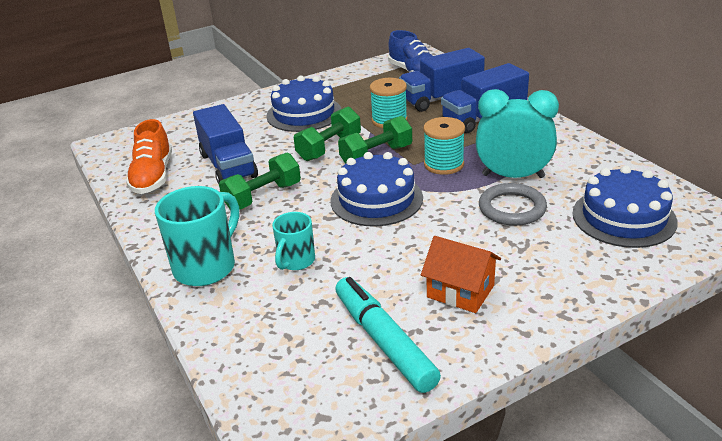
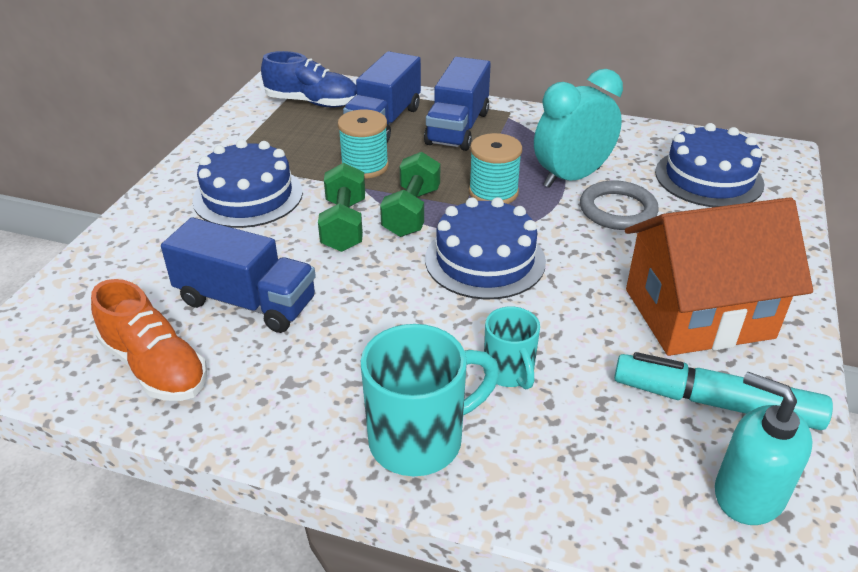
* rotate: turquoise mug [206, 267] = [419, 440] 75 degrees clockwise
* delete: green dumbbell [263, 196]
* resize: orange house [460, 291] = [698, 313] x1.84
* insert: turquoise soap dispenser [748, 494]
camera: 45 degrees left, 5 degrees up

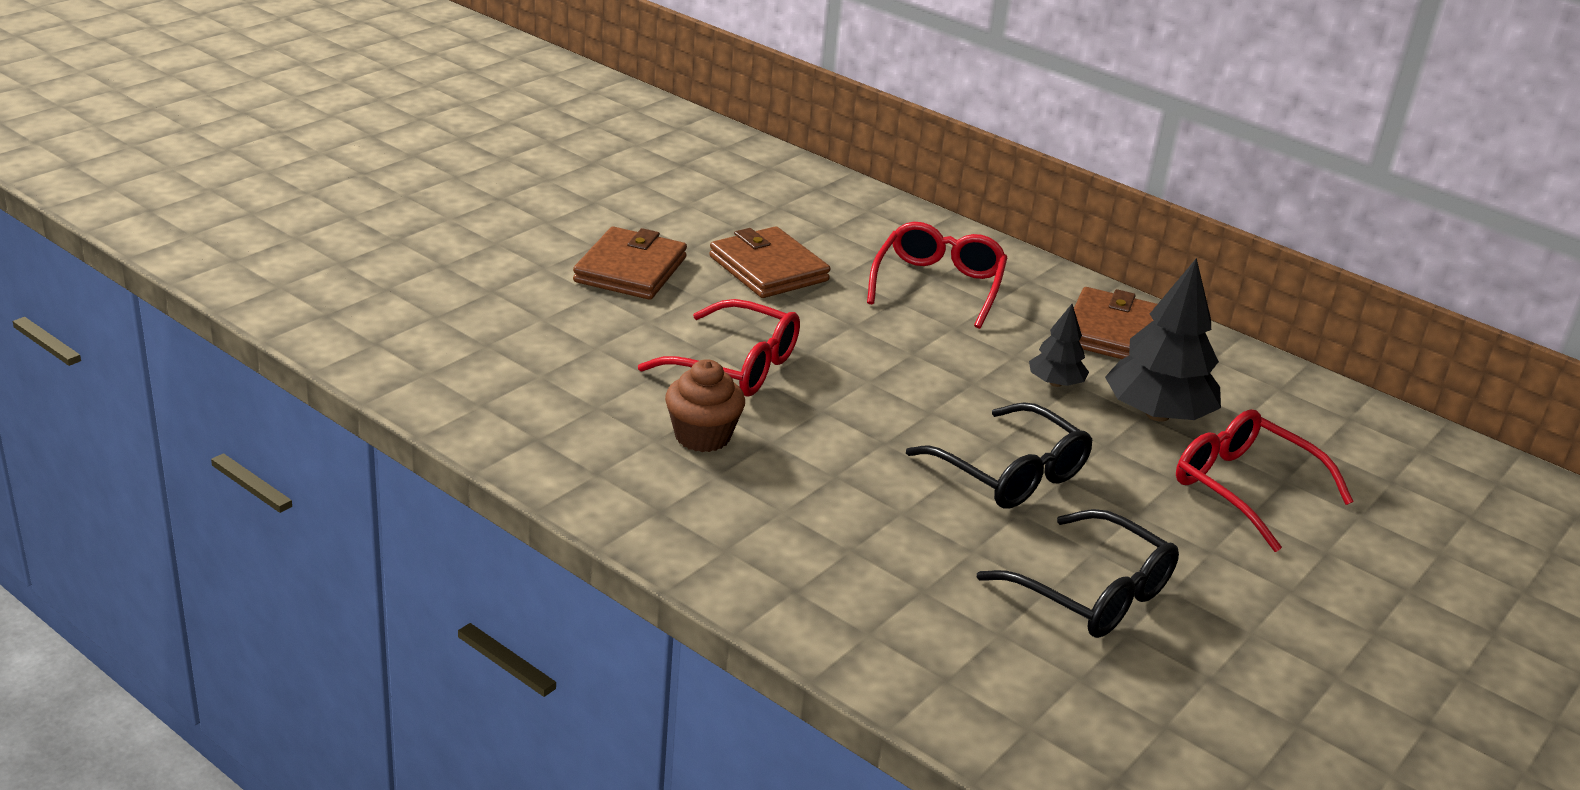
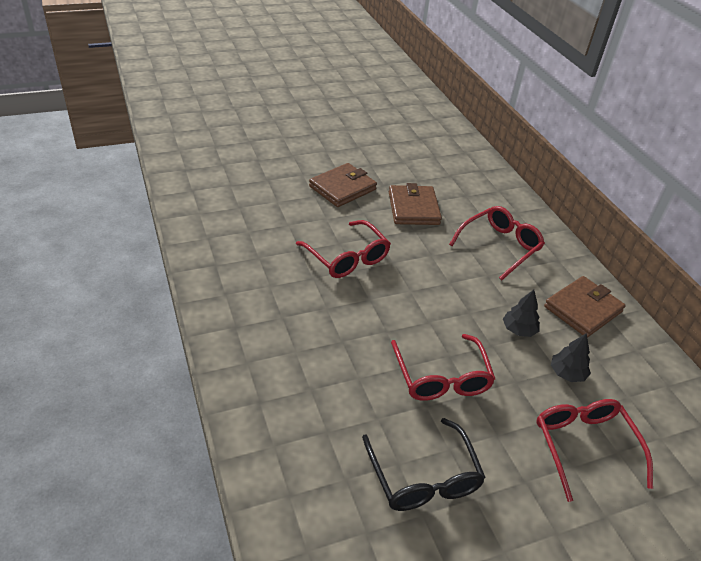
* delete: brown cupcake [702, 436]
* recolor: black glasses [1010, 474] to red glasses [441, 378]
* resize: black tree [1157, 415] = [567, 373] x0.53
camera: 30 degrees right, 10 degrees up

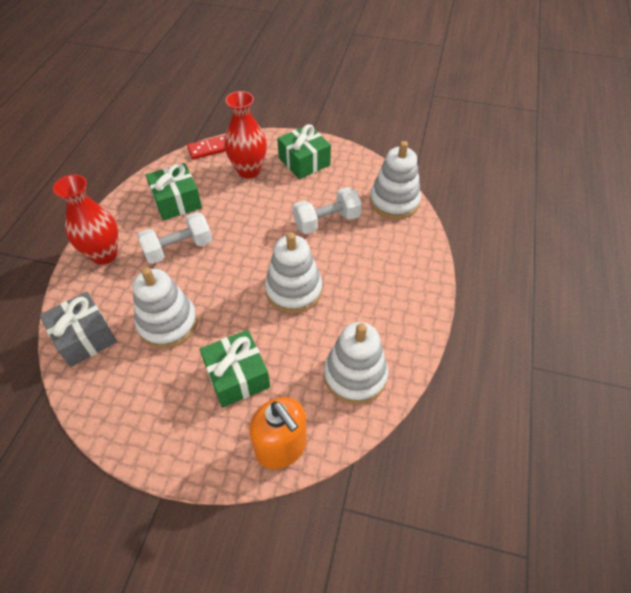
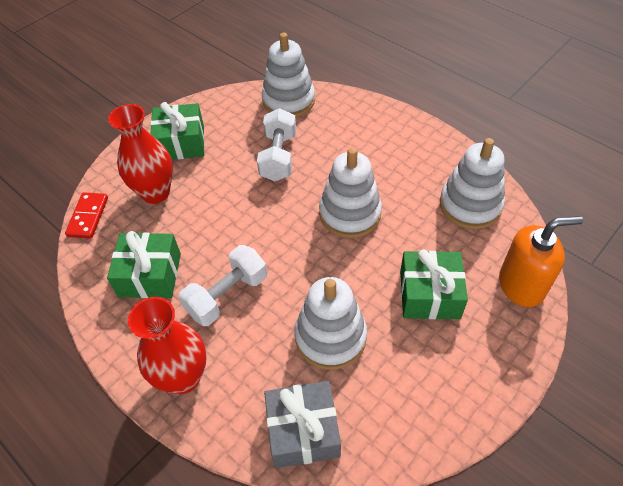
* rotate: white dumbbell [178, 248] = [227, 295] 45 degrees clockwise
camera: 60 degrees left, 0 degrees up

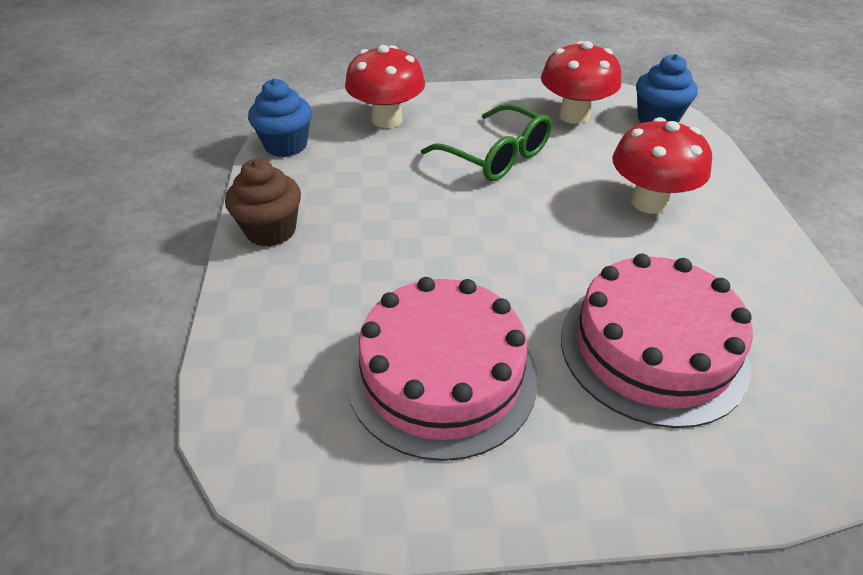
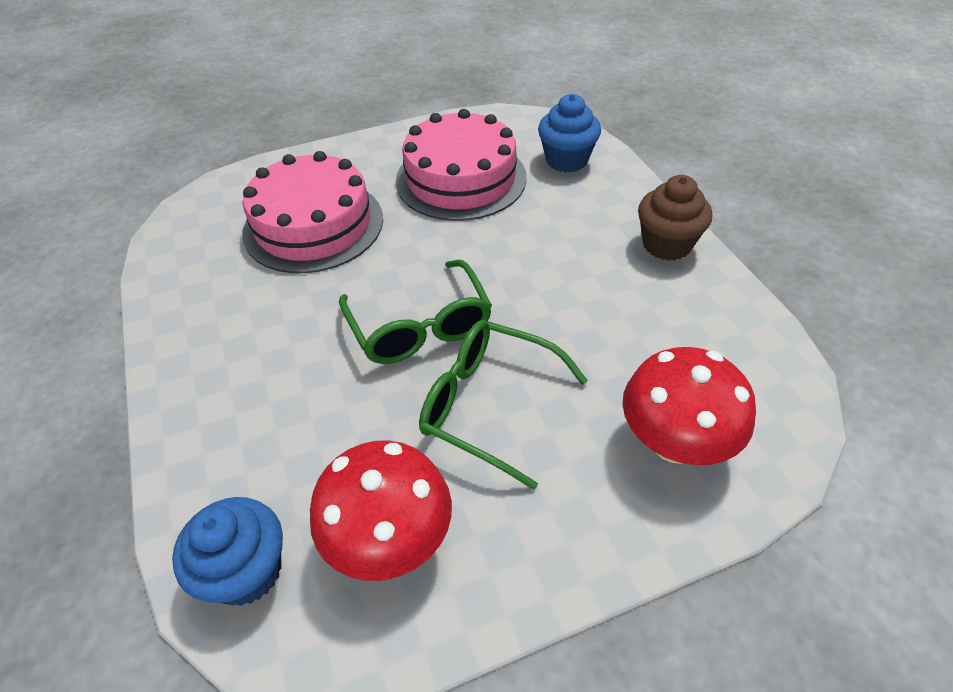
* move: blue cupcake [286, 145] to [566, 160]
* delete: red mushroom [649, 202]
* insert: green glasses [420, 327]
camera: 165 degrees right, 5 degrees up

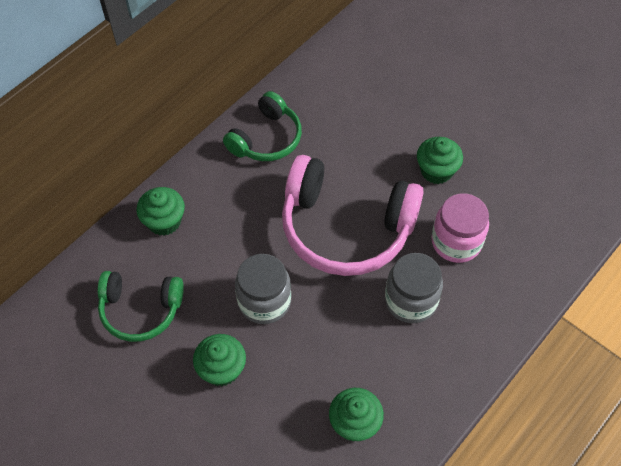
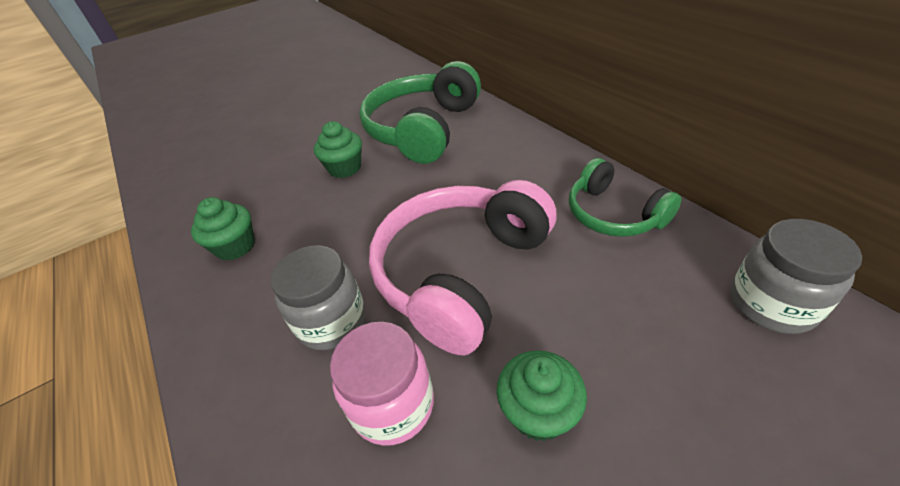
* resize: green headphones [140, 310] = [423, 129] x1.71
* delete: green cupcake [164, 221]
* move: grey jar [264, 301] to [771, 304]
camera: 110 degrees right, 15 degrees down

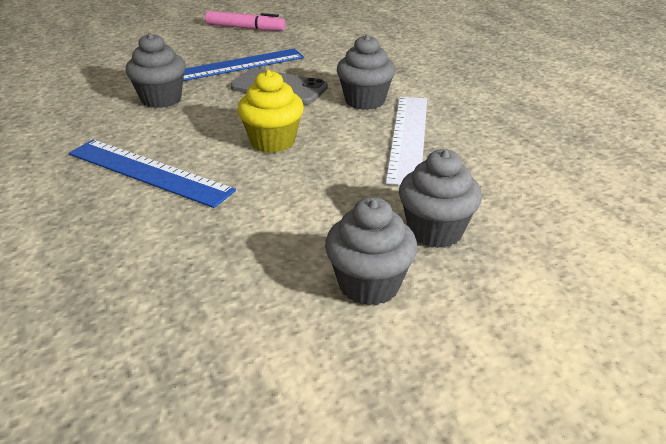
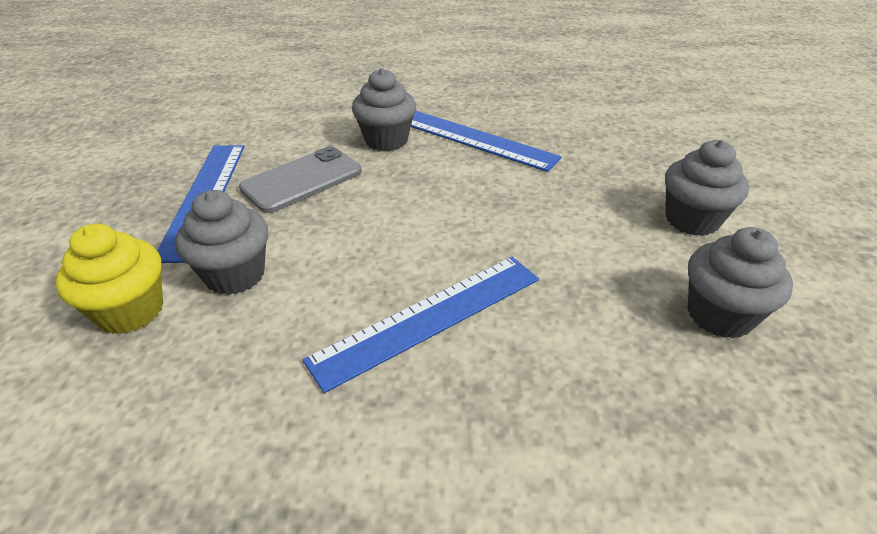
* delete: pink marker [245, 28]
* move: yellow cupcake [272, 142] to [130, 311]
* recolor: white ruler [408, 137] to blue ruler [475, 139]
* move: grey cupcake [435, 231] to [719, 315]
camera: 65 degrees left, 5 degrees up

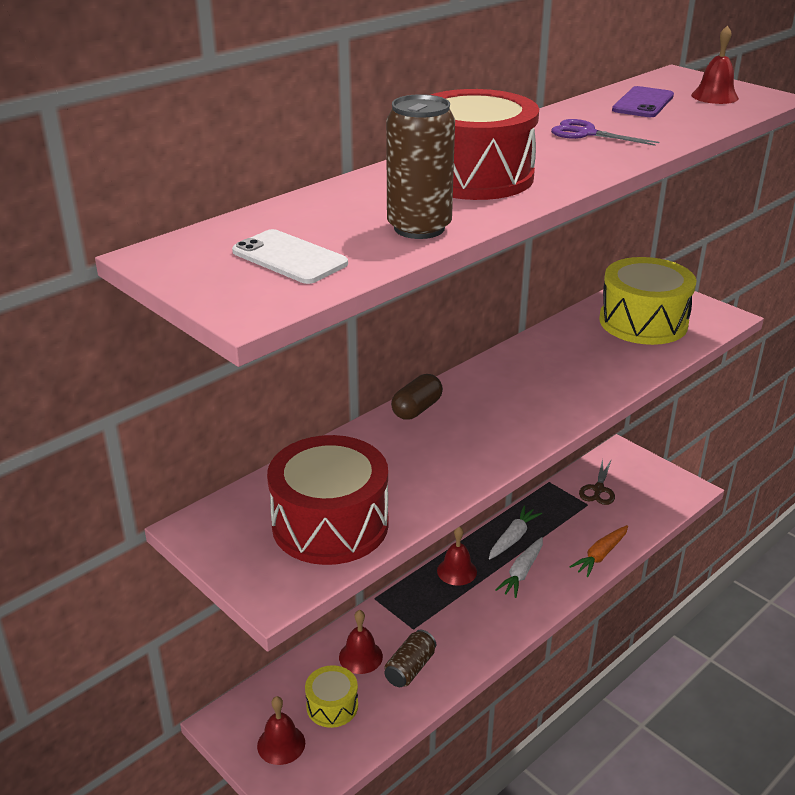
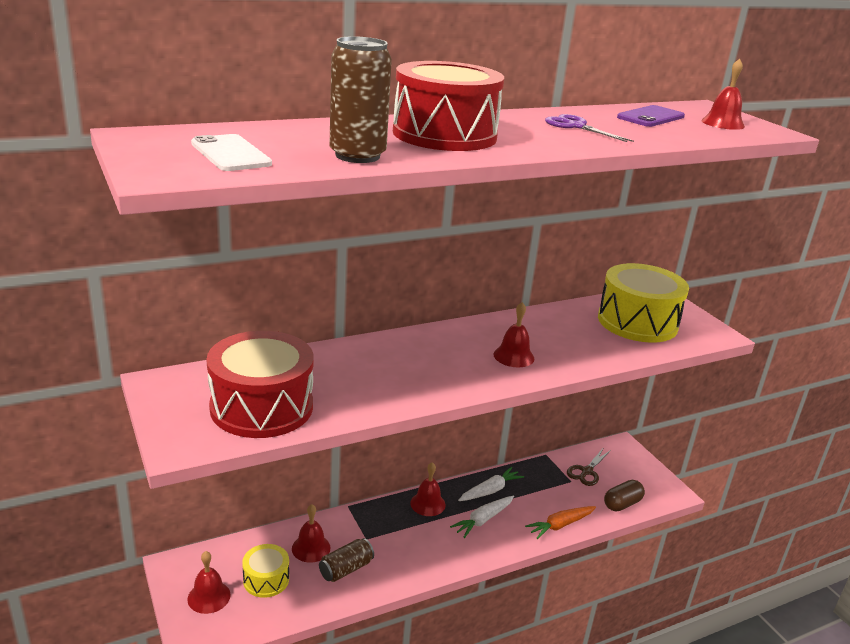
* move: brown capsule [417, 409] to [622, 504]
* insert: red bell [513, 356]
camera: 15 degrees right, 5 degrees down

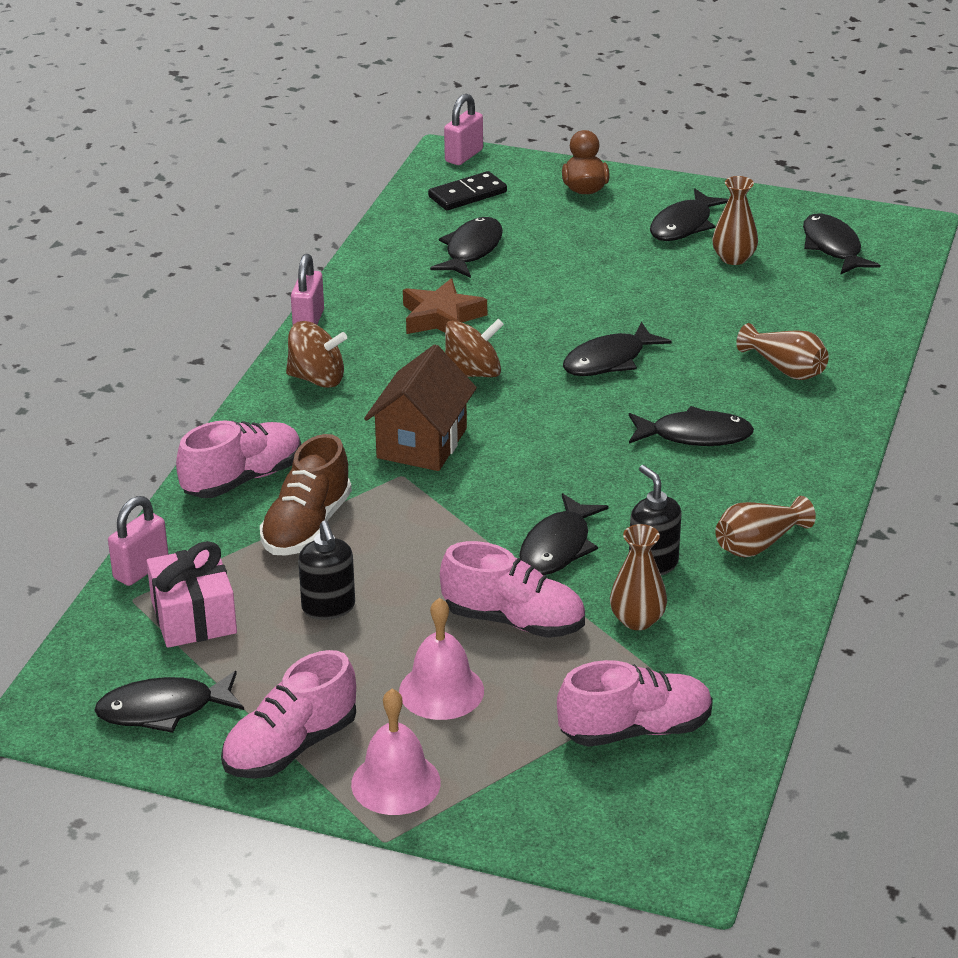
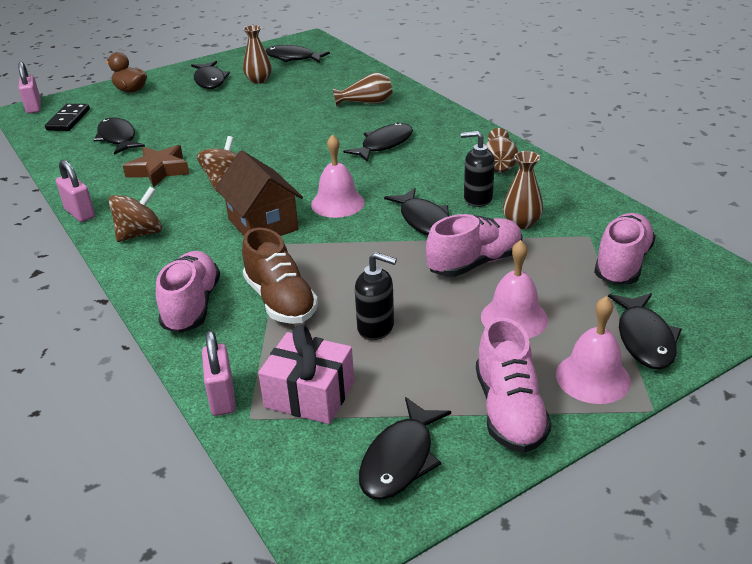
* move: black fish [609, 360] to [644, 339]
* insert: pink bell [337, 203]
camera: 50 degrees left, 0 degrees up

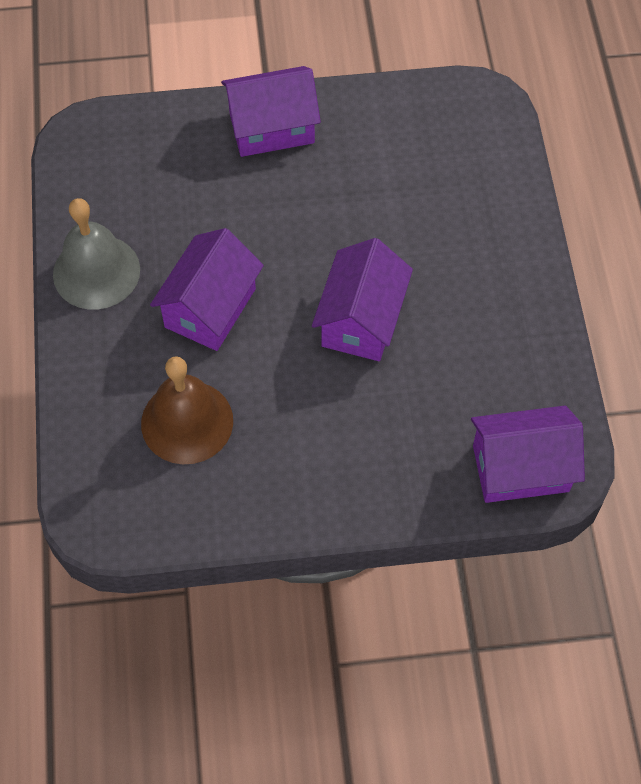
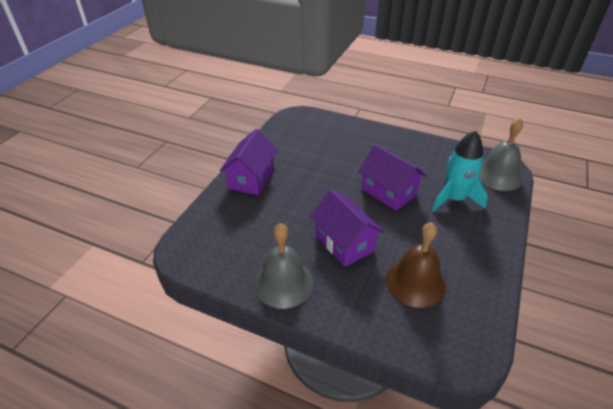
* replace: purple house [520, 468] to grey bell [498, 175]
* insert: turquoise rocket [454, 199]
camera: 60 degrees left, 20 degrees down

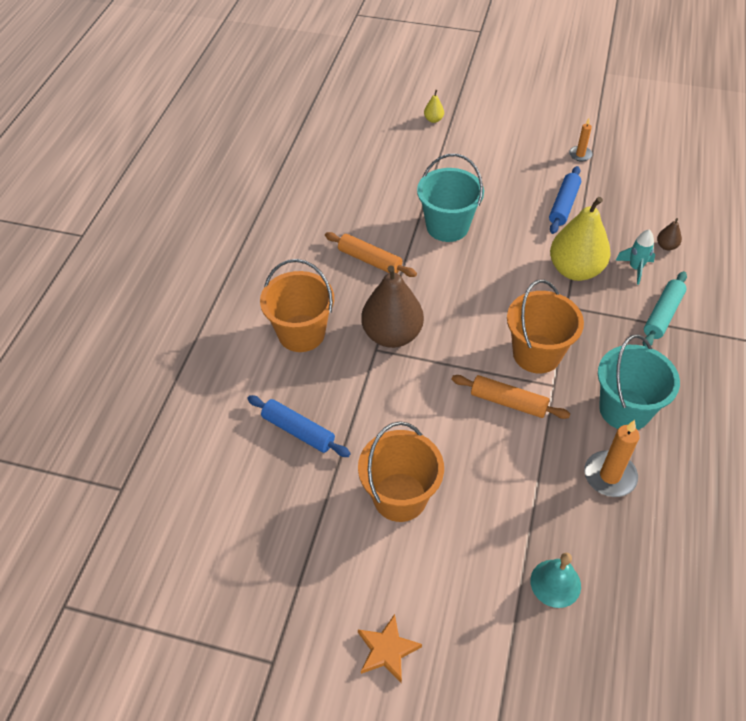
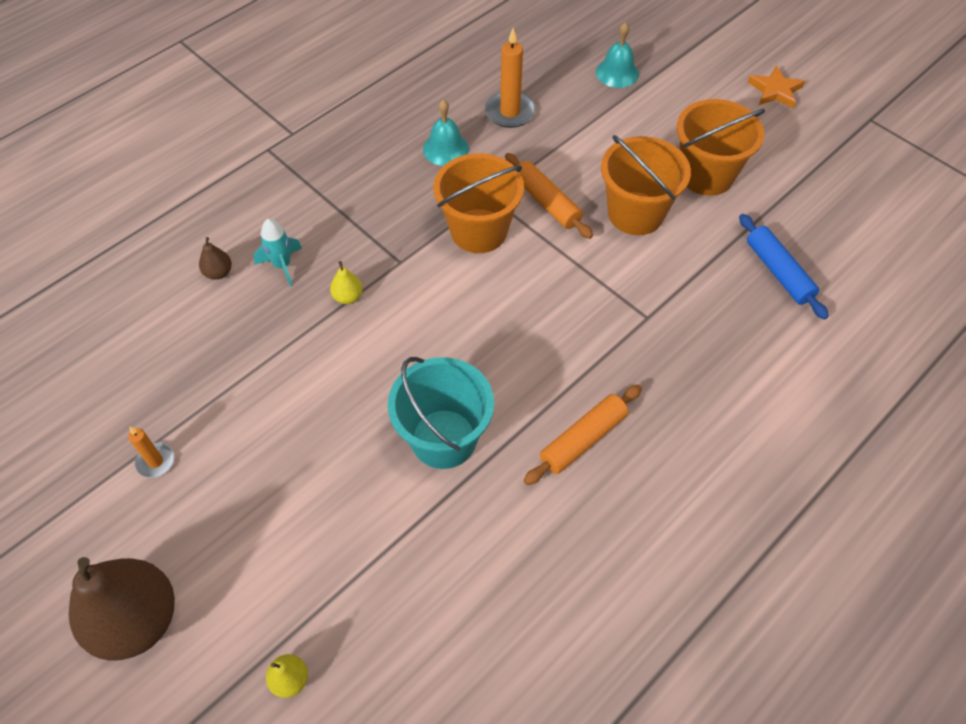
* move: orange bucket [301, 333] to [635, 213]
* rotate: orange rolling pin [370, 260] = [583, 439] 75 degrees clockwise
* move: brown pear [392, 335] to [137, 620]
* delete: blue rolling pin [564, 205]
* resize: yellow pear [575, 270] = [348, 297] x0.41
* replace: turquoise bucket [624, 409] to turquoise bell [445, 149]
* delete: turquoise rolling pin [662, 315]
camera: 150 degrees left, 5 degrees up

